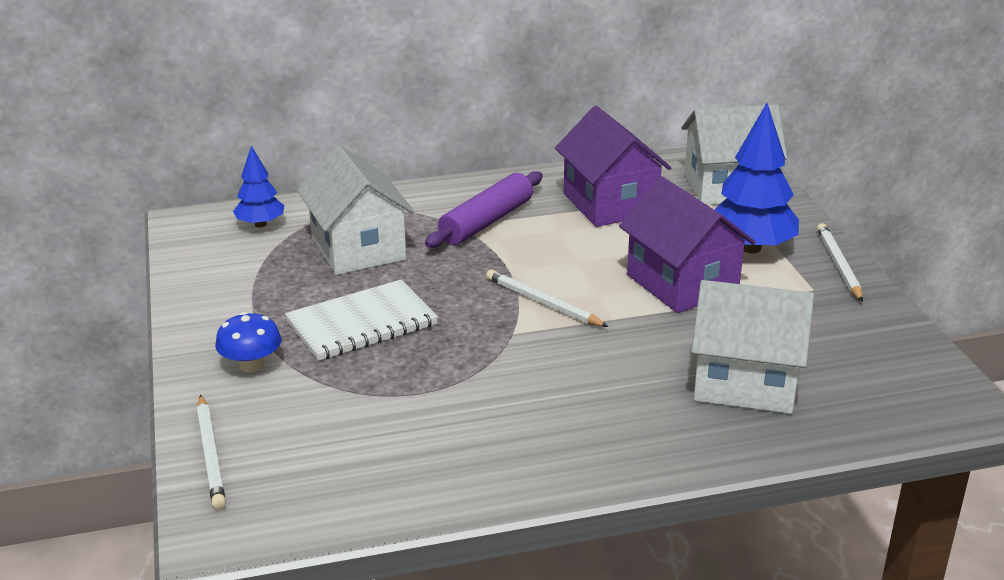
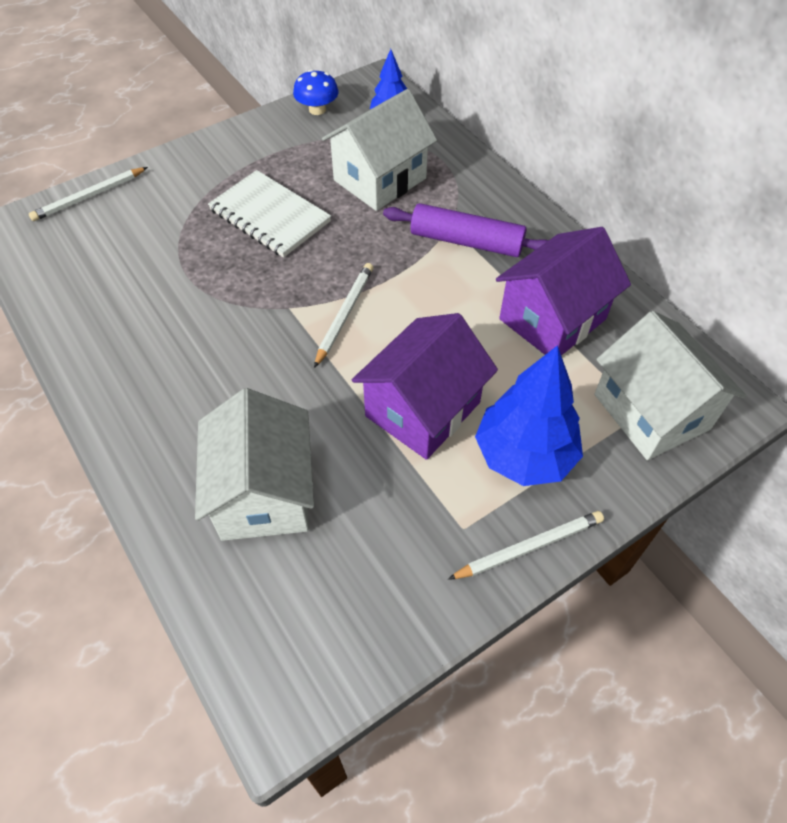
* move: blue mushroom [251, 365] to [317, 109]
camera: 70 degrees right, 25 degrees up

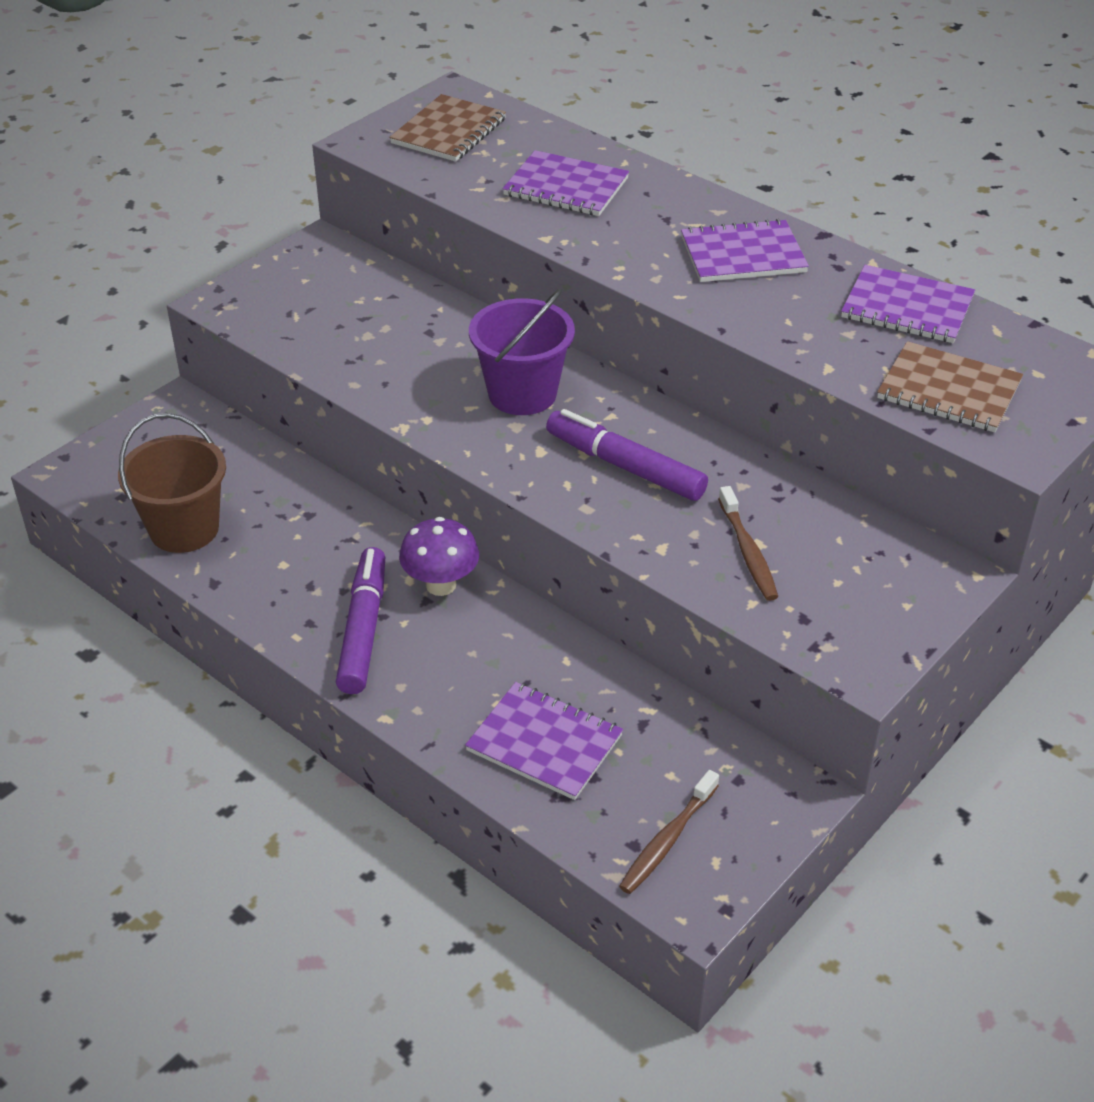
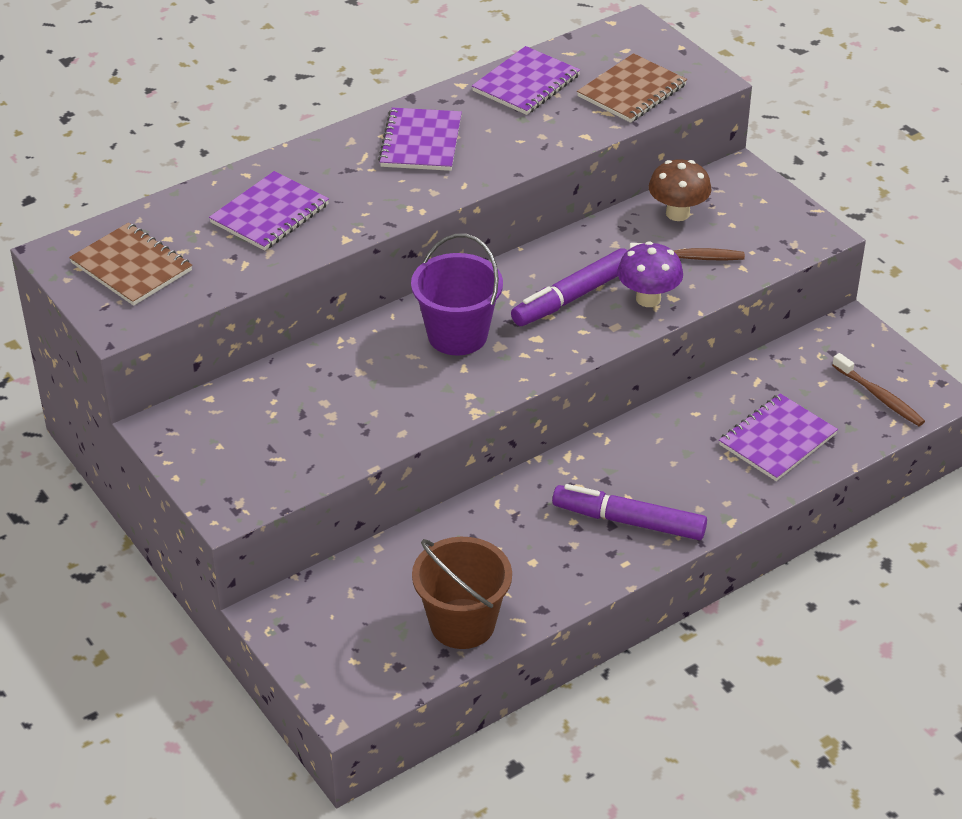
* move: purple mushroom [441, 585] to [648, 299]
* insert: brown mushroom [677, 213]
camera: 75 degrees left, 0 degrees up

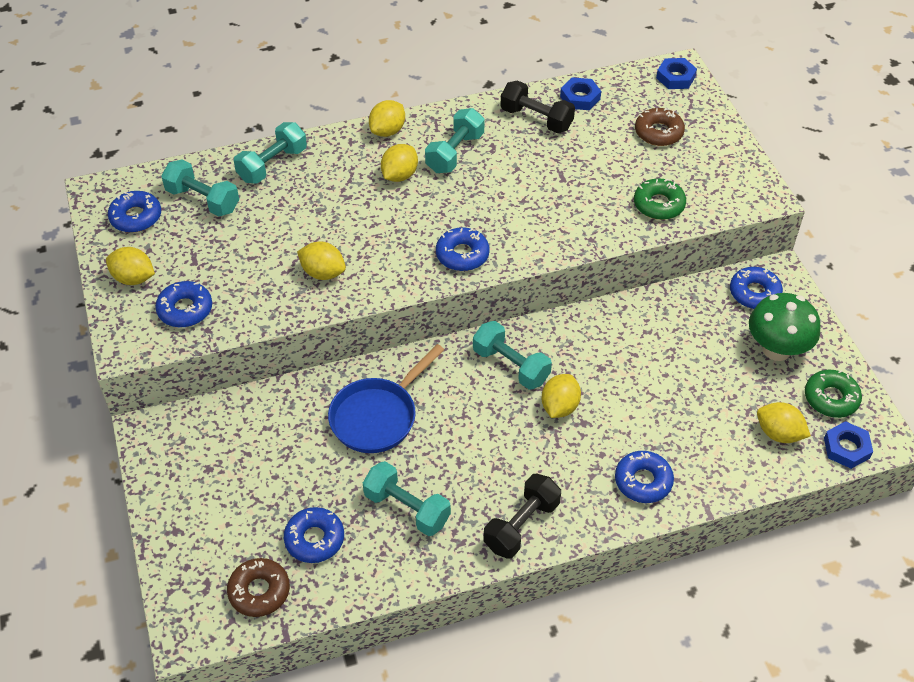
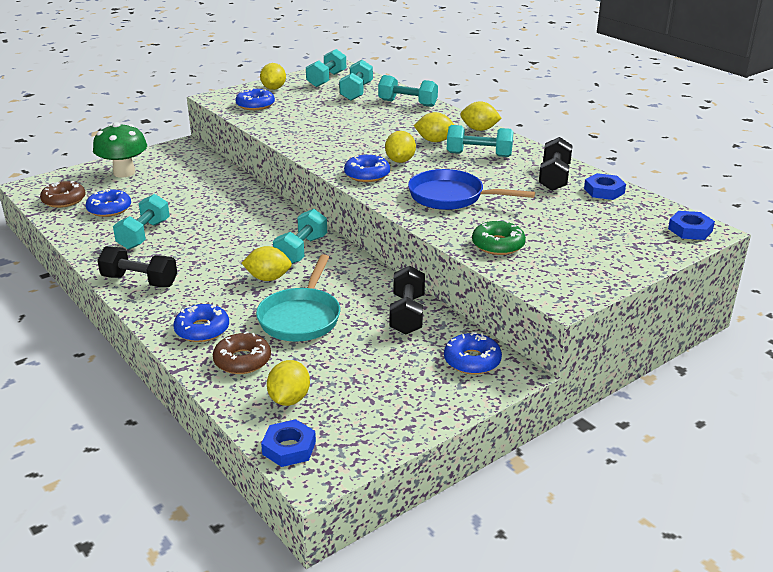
* replace: blue donut [136, 217] to turquoise dumbbell [326, 79]
* move: yellow lemon [323, 273] to [400, 161]
* move: blue pan [378, 416] to [451, 197]
* move: brown donut [658, 132] to [242, 360]
* move: green mushroom [776, 349] to [124, 173]
* delete: green donut [831, 398]
* insert: turquoise pan [301, 317]
* insert: black dumbbell [407, 314]
camera: 70 degrees right, 20 degrees down

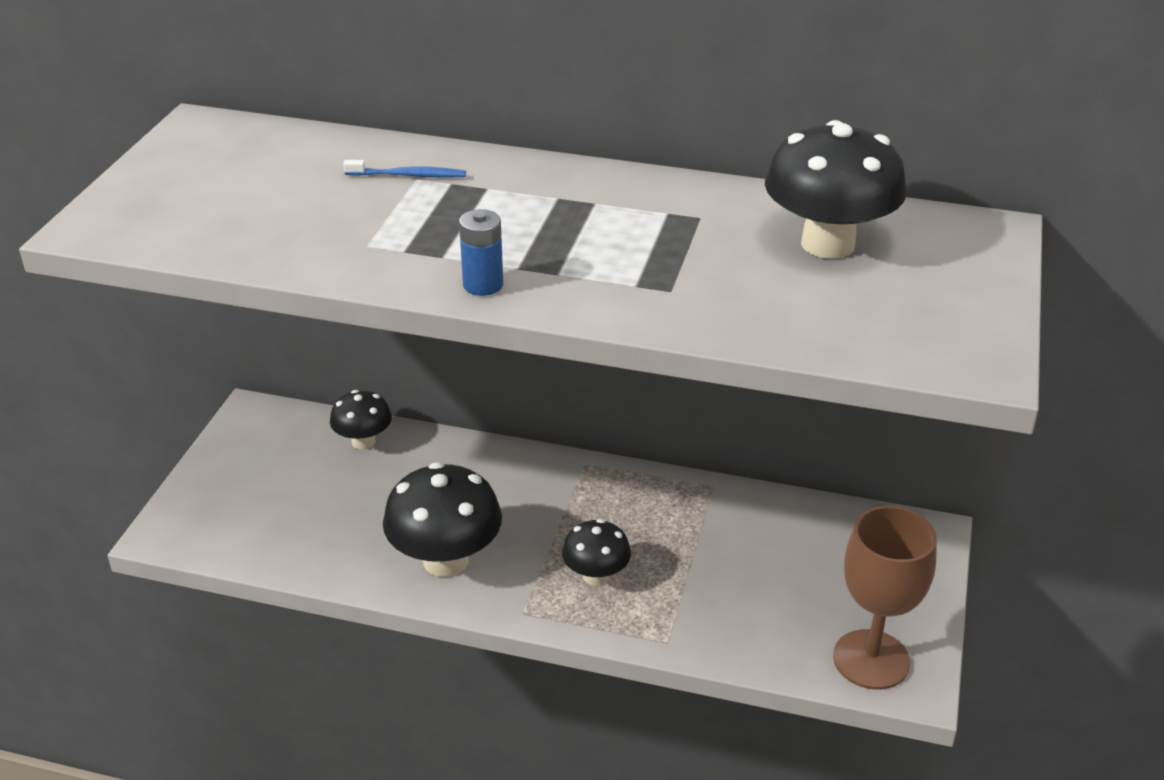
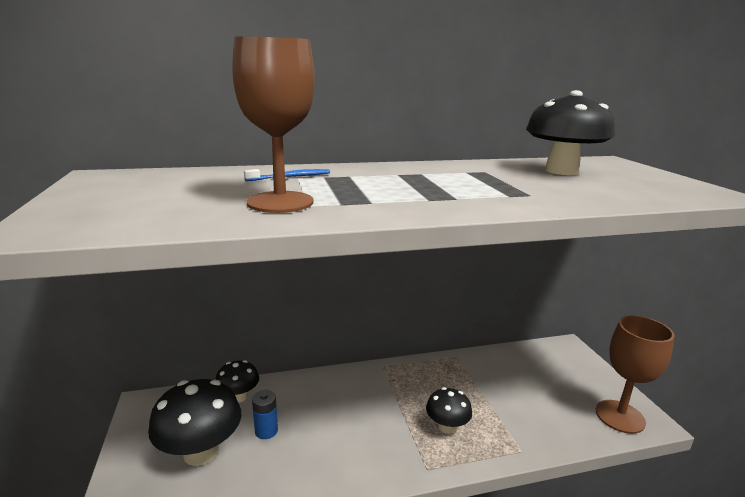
* move: black mushroom [445, 560] to [201, 452]
* move: blue battery [483, 285] to [266, 431]
* insert: brown goblet [280, 202]
camera: 30 degrees left, 15 degrees down

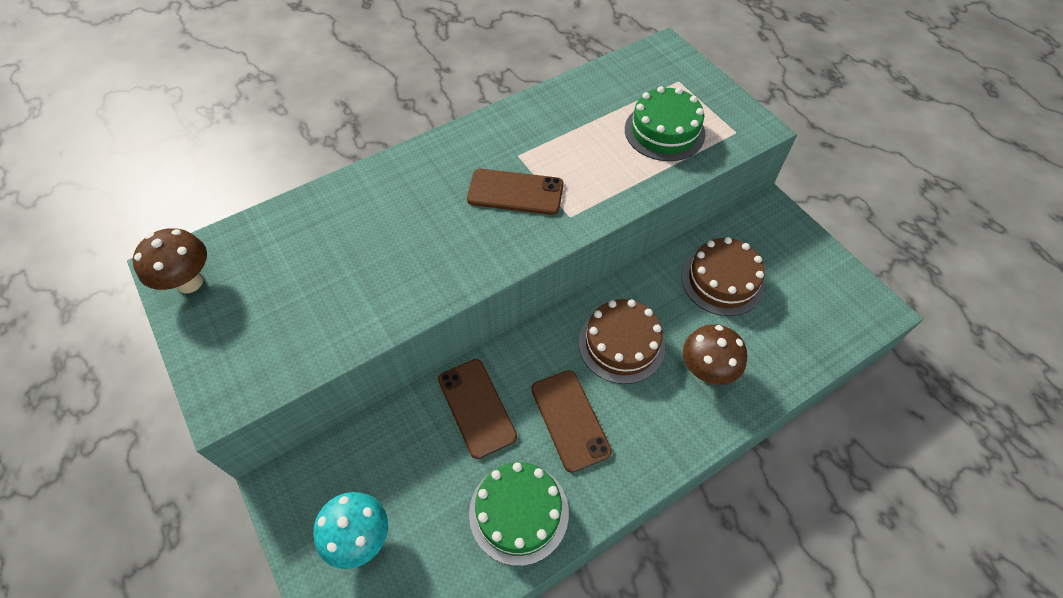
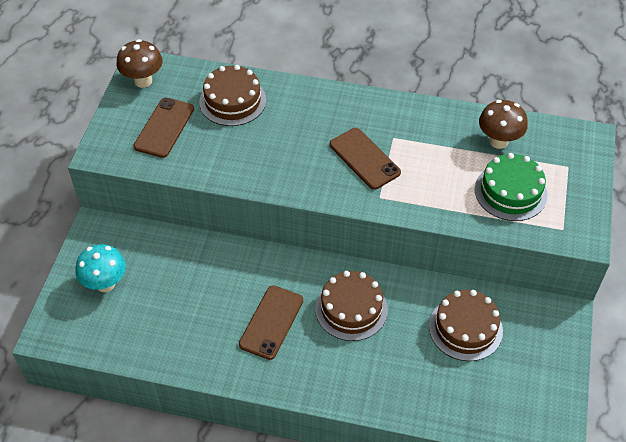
* move: brown phone [476, 407] to [164, 127]
* delete: green cake [519, 512]
* move: brown mushroom [706, 371] to [498, 141]
* insert: brown cake [232, 101]
camera: 45 degrees right, 5 degrees down

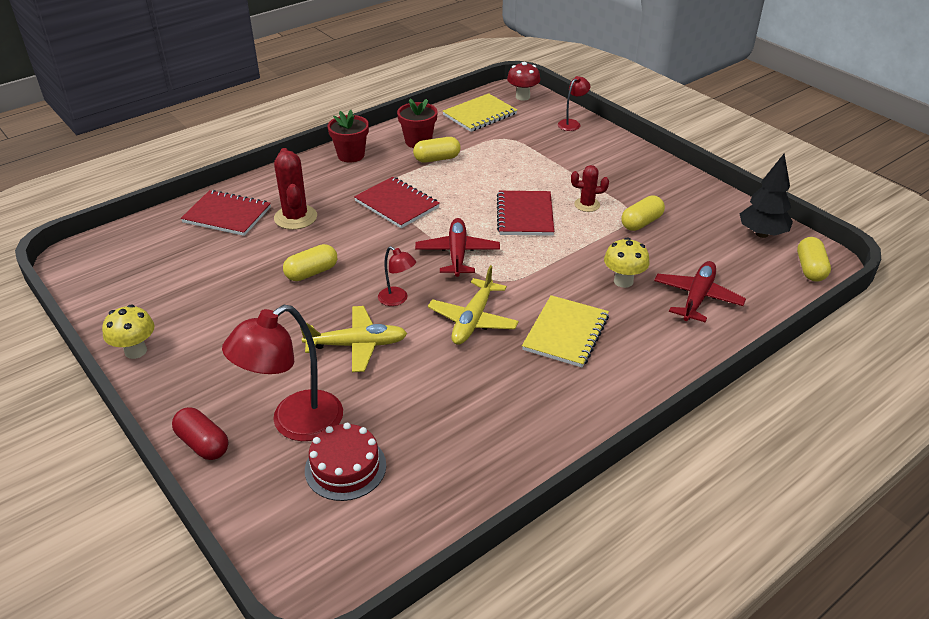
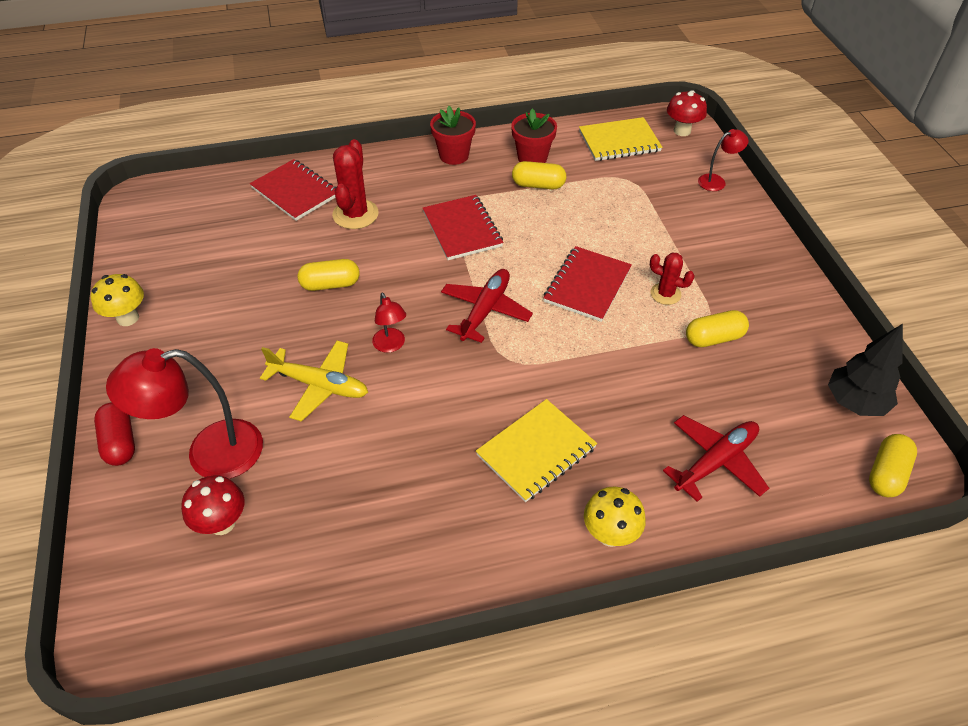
* replace: red cake [345, 467] to red mushroom [222, 523]
* delete: yellow plane [473, 320]
* move: yellow mushroom [623, 281] to [610, 534]
camera: 25 degrees right, 10 degrees up

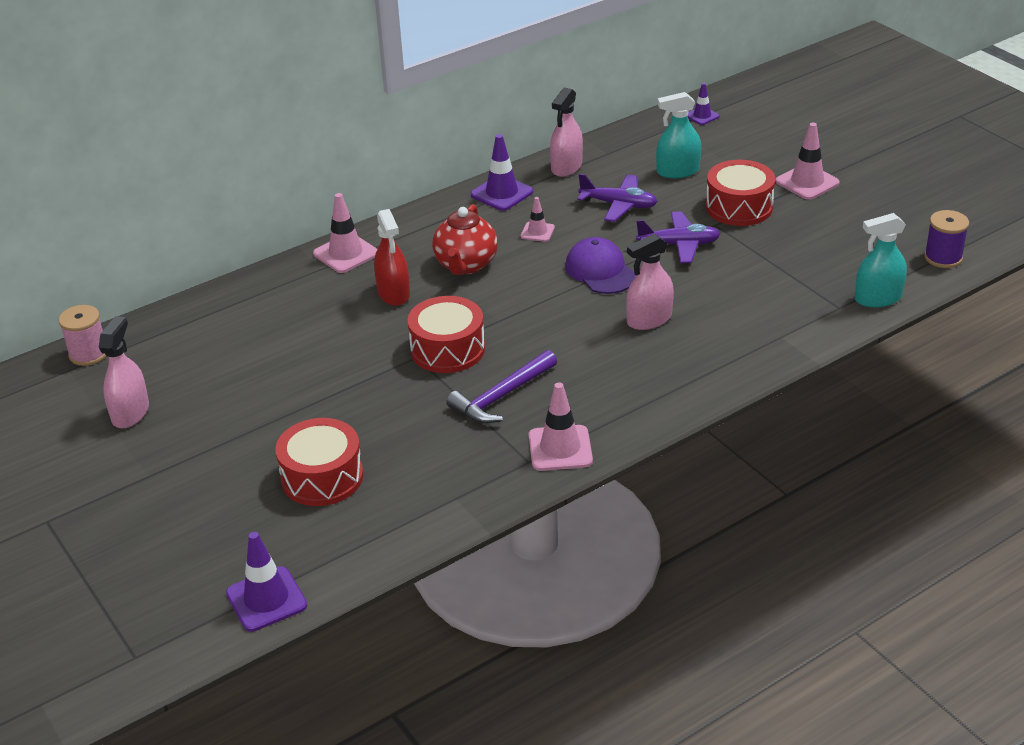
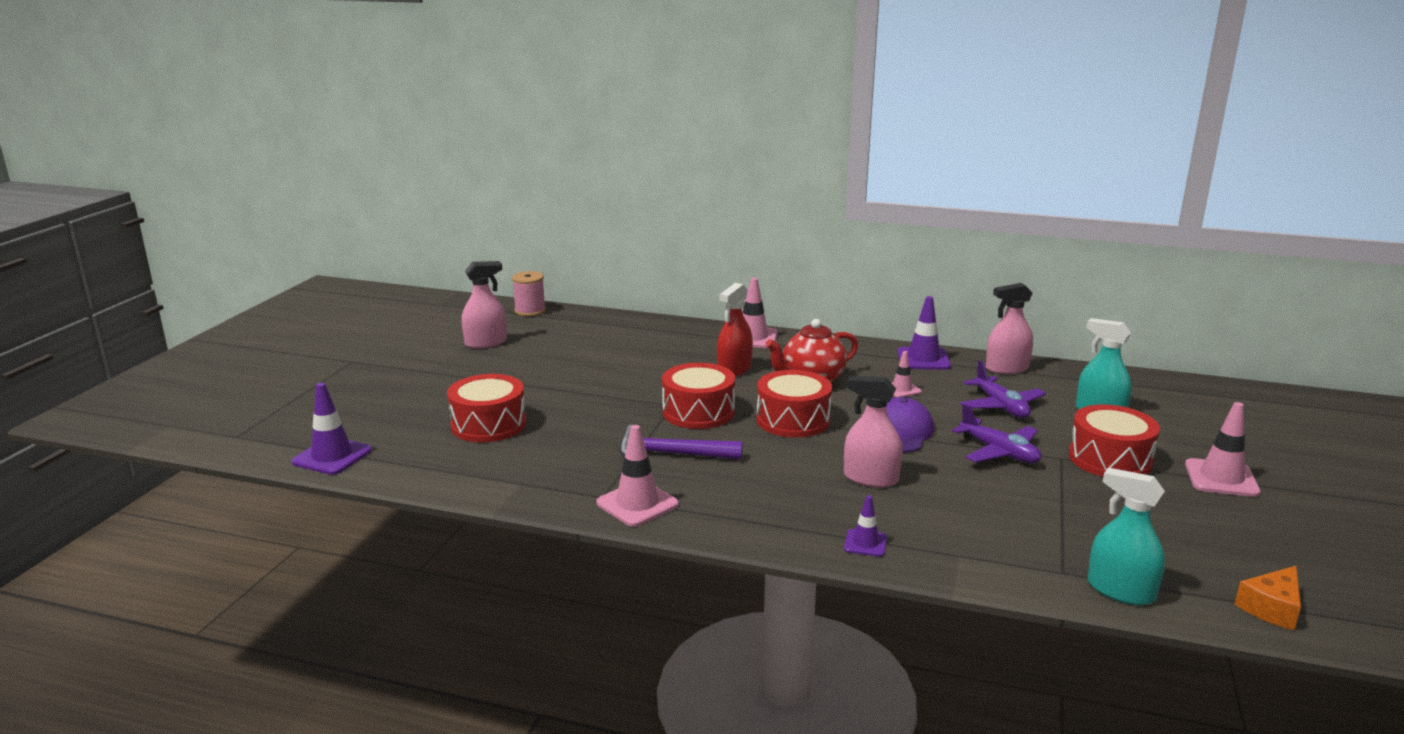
* move: purple traffic cone [702, 116] to [865, 543]
* replace: purple spool [943, 257] to orange cheese [1272, 608]
* insert: red drum [793, 420]
camera: 50 degrees right, 15 degrees down

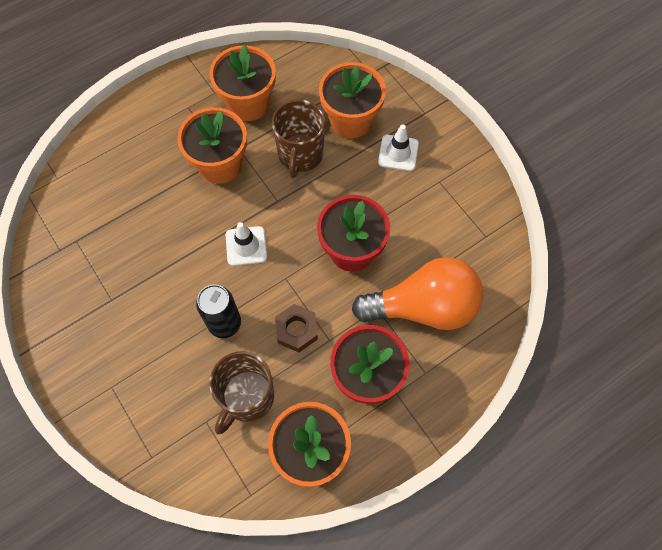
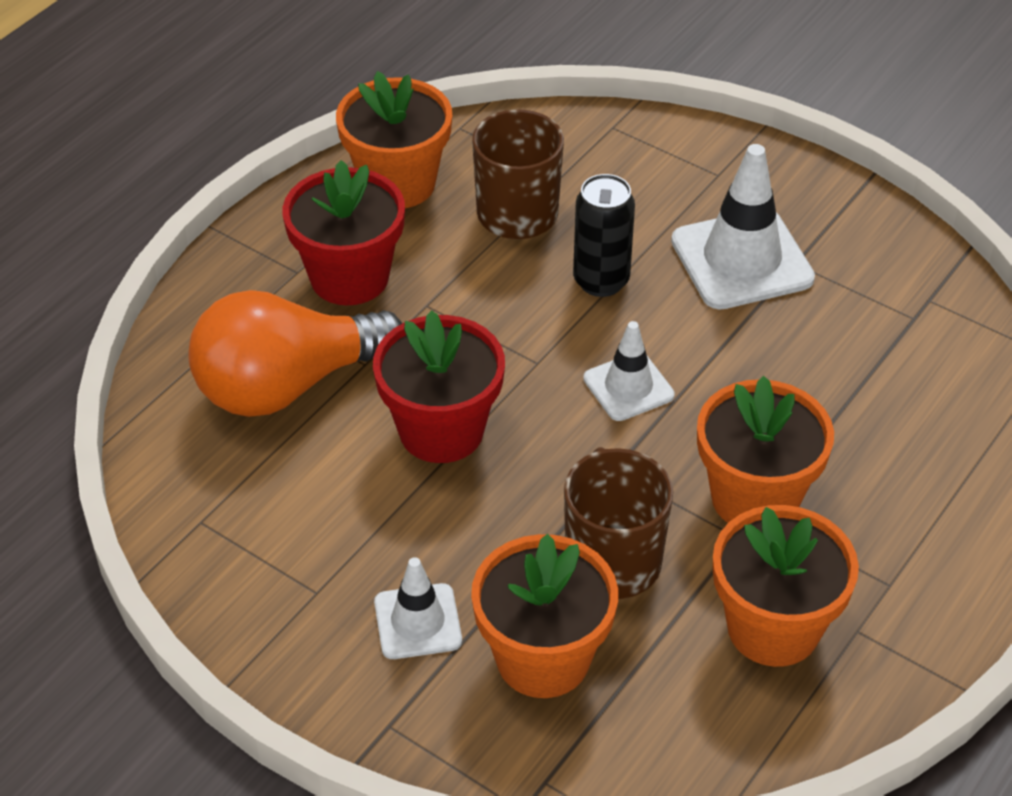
* delete: brown nut [296, 330]
* insert: white traffic cone [742, 260]
camera: 160 degrees right, 20 degrees down

